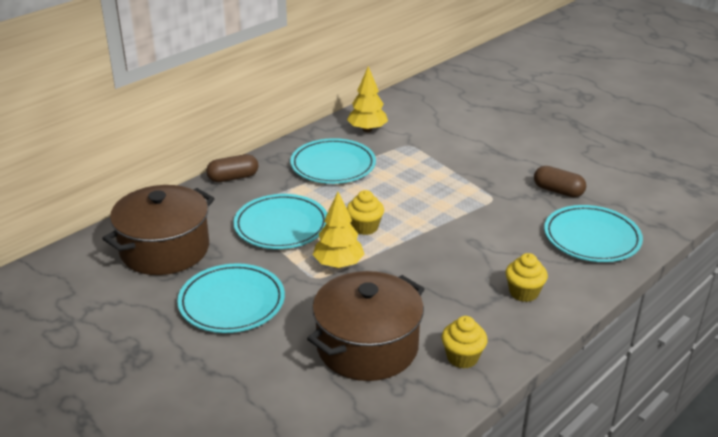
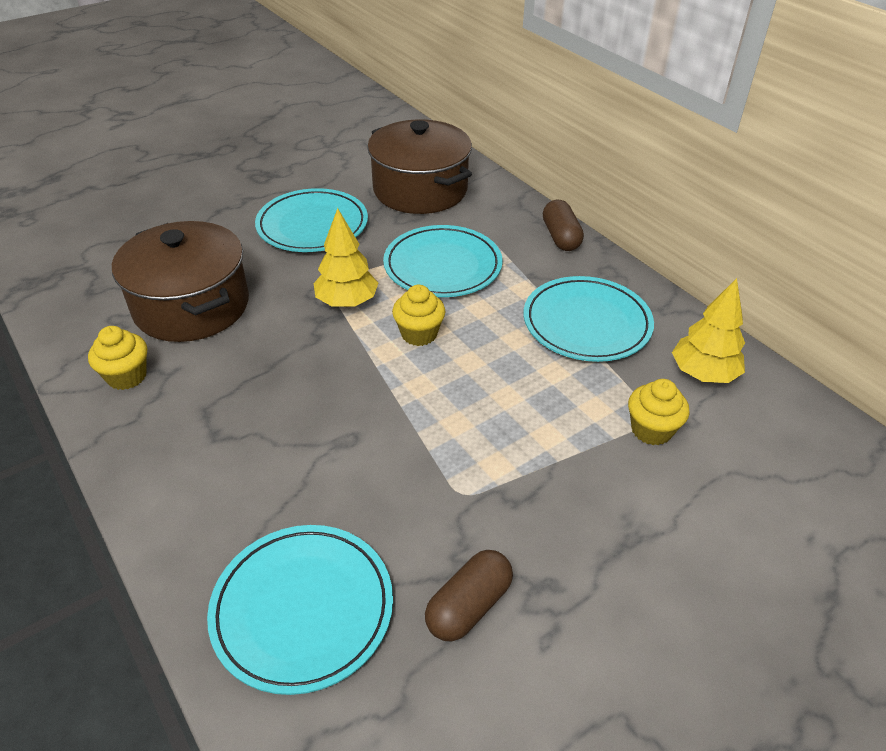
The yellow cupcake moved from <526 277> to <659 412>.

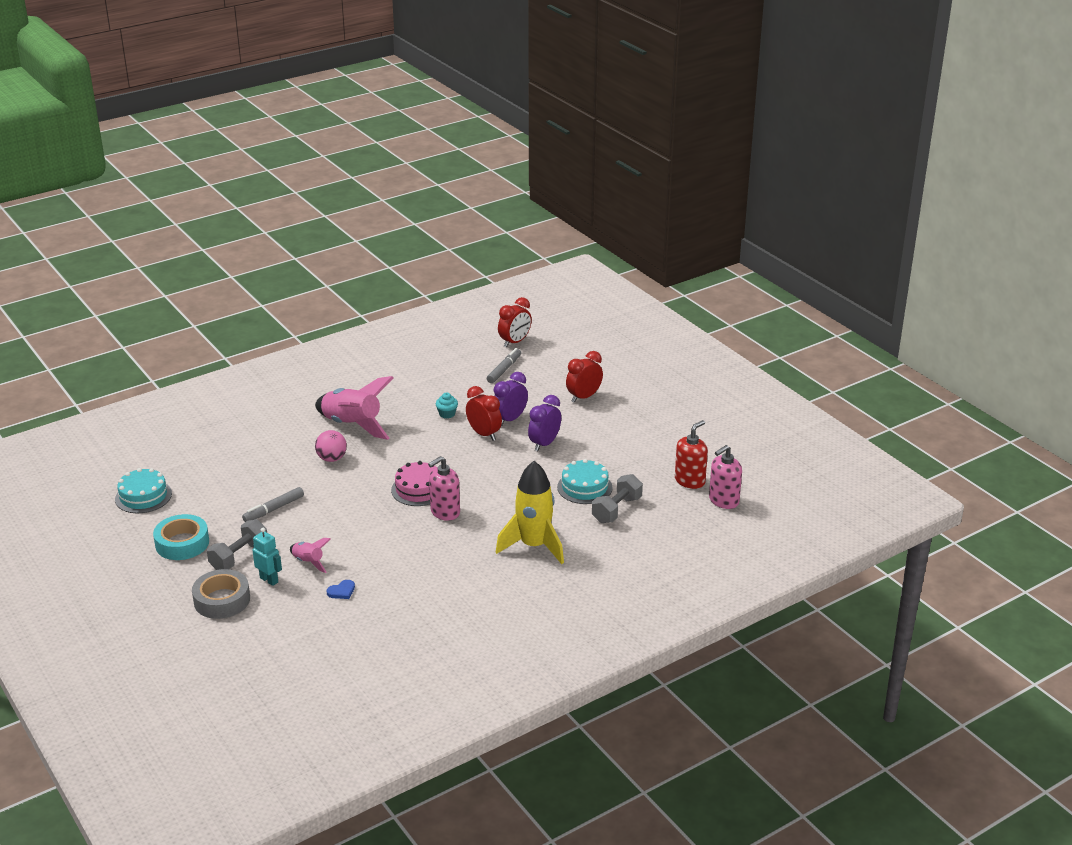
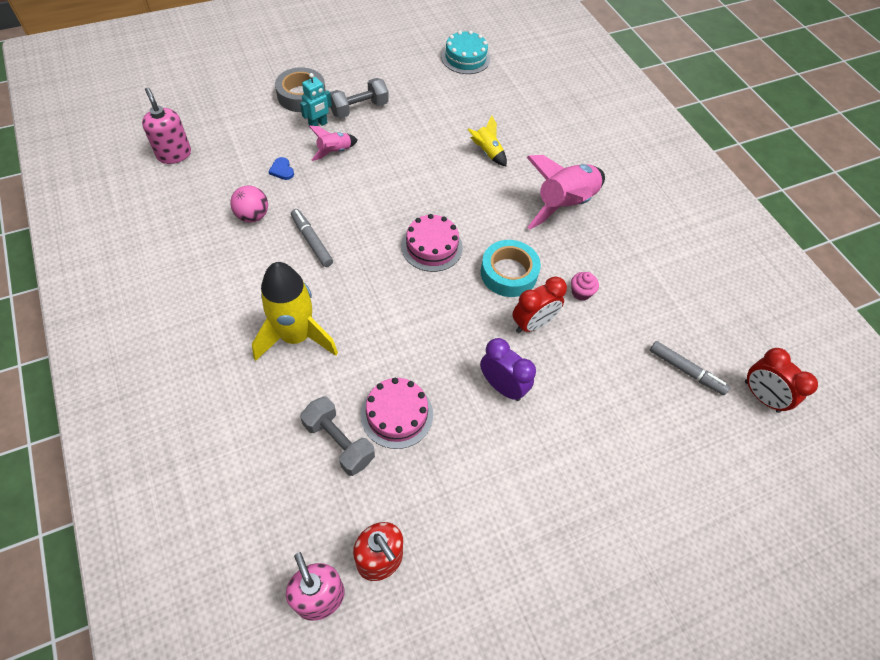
The purple clock at <511 399> disappeared.
The red clock at <584 377> disappeared.
The yellow rocket at <487 141> appeared.
The turquoise tape moved from <181 537> to <511 268>.
The grey marker moved from <273 504> to <312 238>.
The pink ball moved from <331 446> to <249 204>.
The pink soap dispenser moved from <444 488> to <166 125>.
The turquoise cupcake at <447 406> became the pink cupcake at <585 286>.
The turquoise cake at <585 481> became the pink cake at <397 413>.
The grey dumbbell at <237 544> turned 75 degrees counterclockwise.

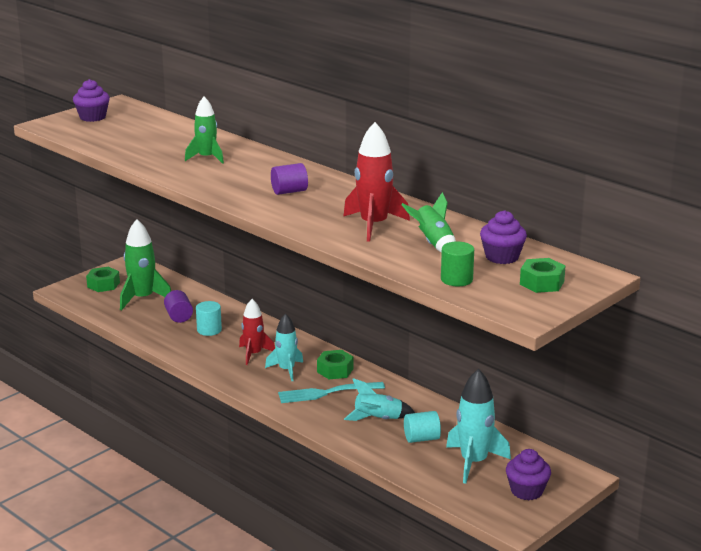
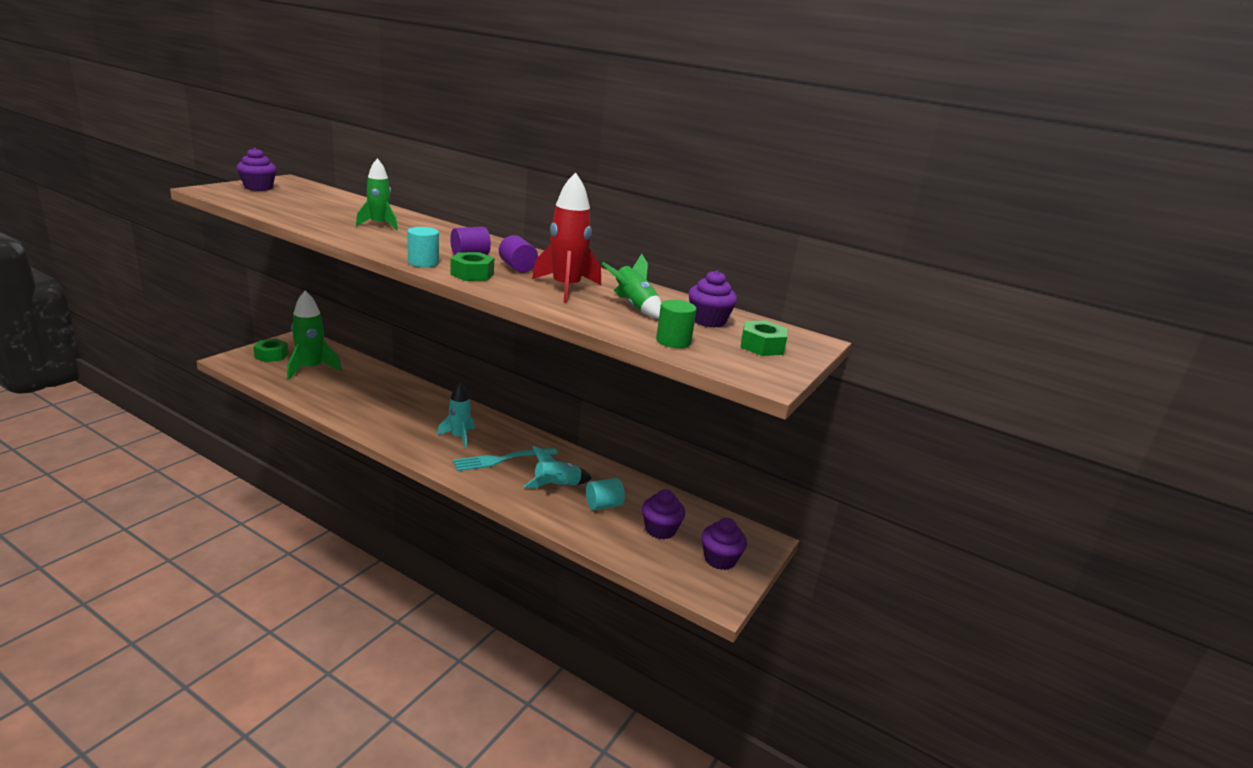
The red rocket at <257 332> disappeared.
The purple cylinder moved from <178 306> to <518 254>.
The turquoise cylinder moved from <209 318> to <423 247>.
The green nut moved from <335 364> to <472 266>.
The turquoise rocket at <478 426> was replaced by the purple cupcake at <663 514>.

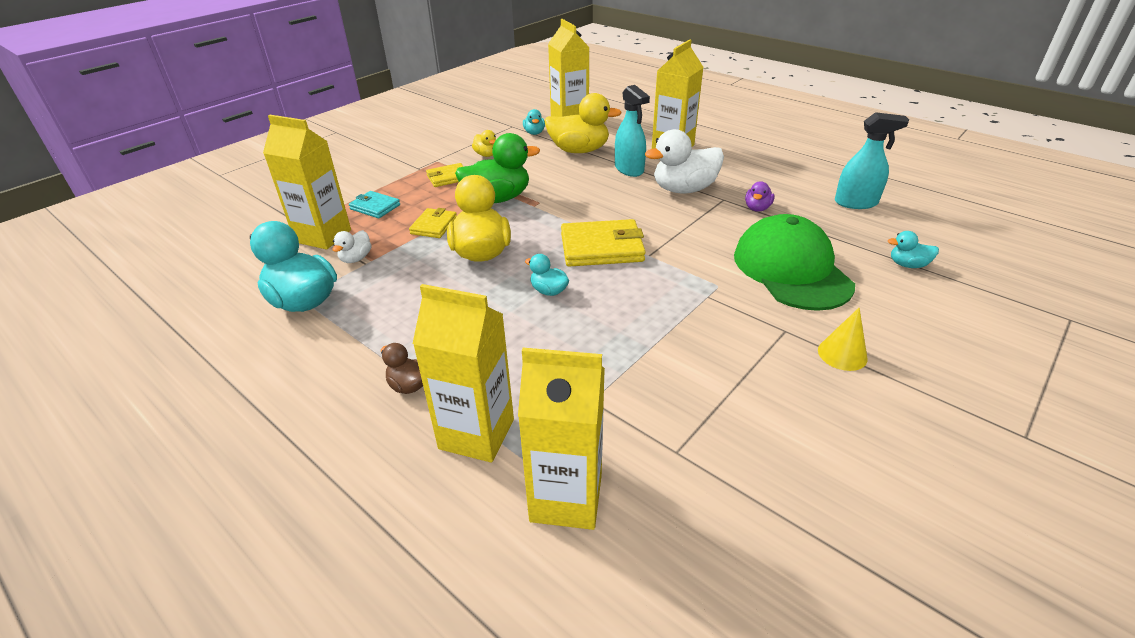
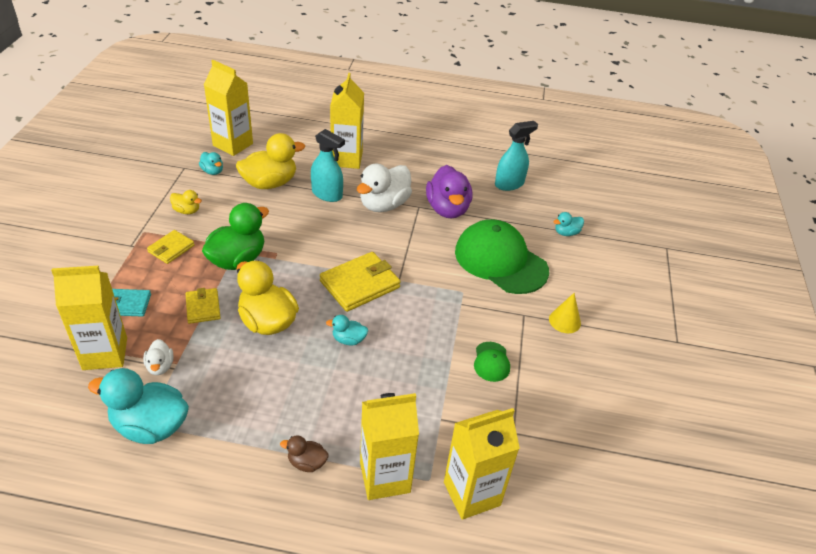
The green cap at <492 362> appeared.
The purple duck at <760 196> changed to 2.05 times the size.

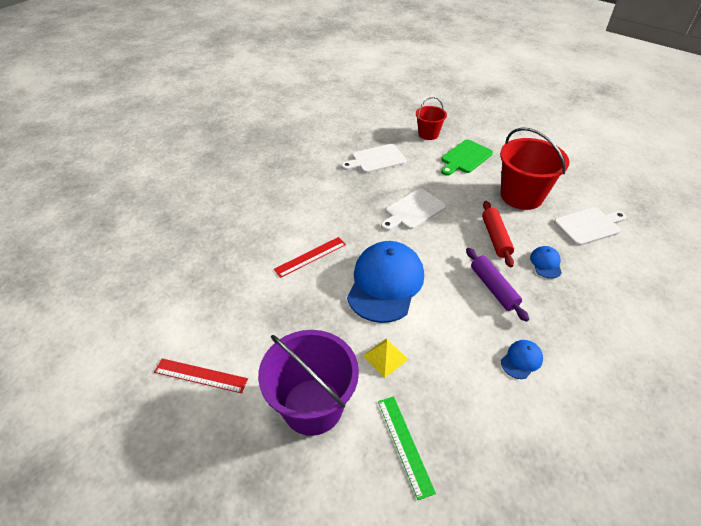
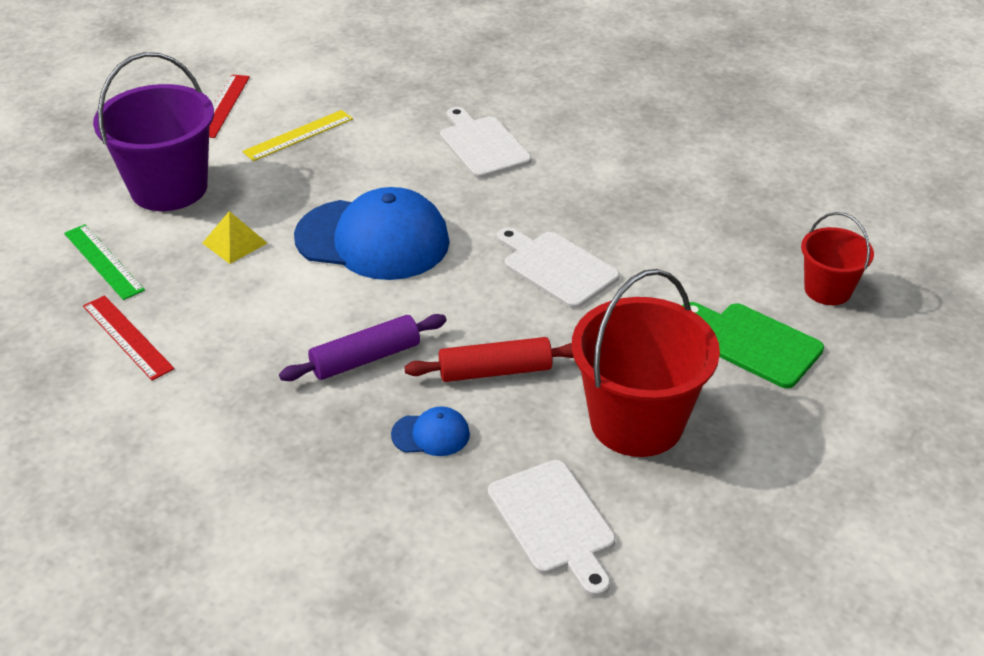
The blue cap at <522 359> disappeared.
The yellow ruler at <297 135> appeared.
The red ruler moved from <310 257> to <128 338>.
The white cutting board moved from <373 158> to <486 142>.
The green ruler at <407 448> turned 75 degrees clockwise.

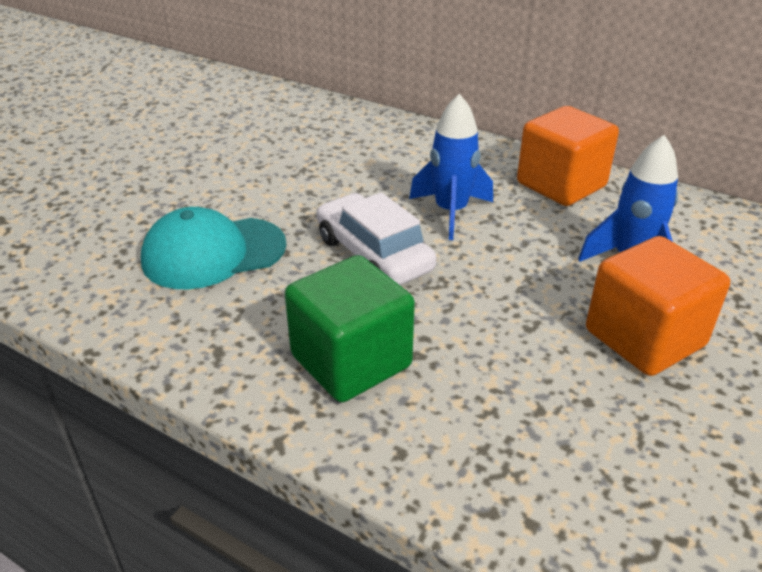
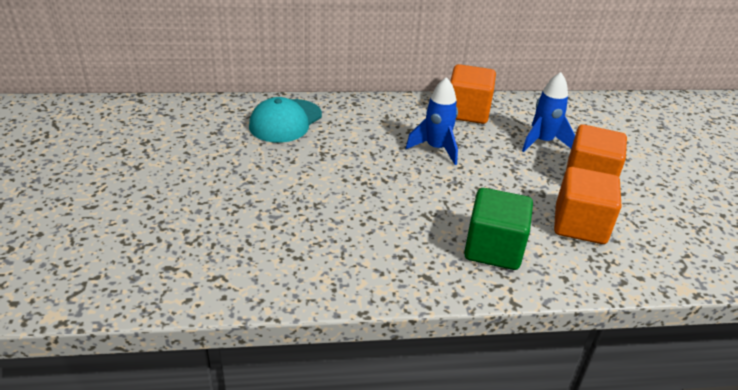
The white car at <376 239> disappeared.
The orange cube at <587 205> appeared.
The turquoise cap moved from <214 248> to <285 120>.

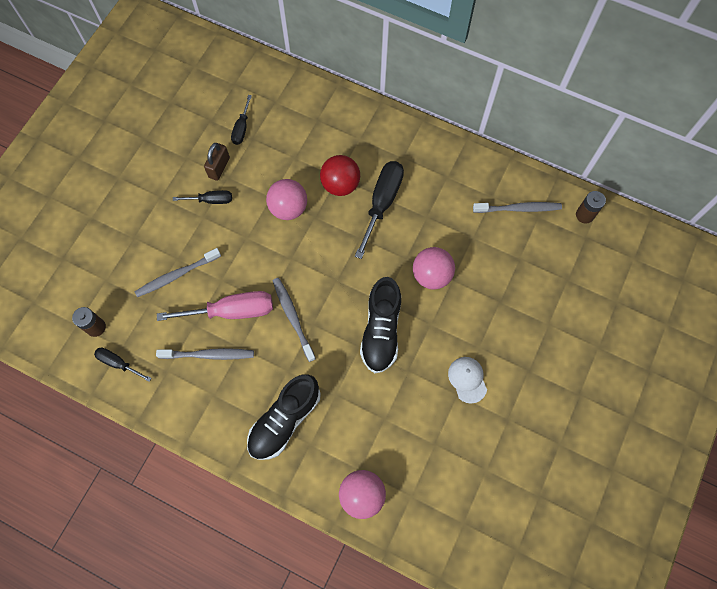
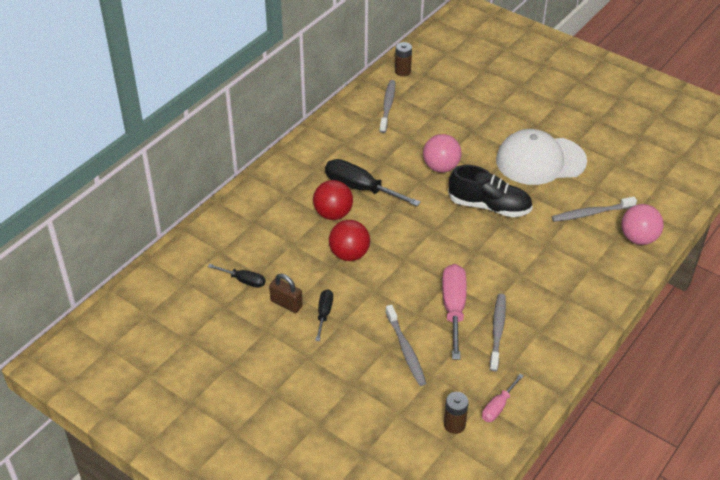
The black shoe at <284 417> disappeared.
The grey toothbrush moved from <294 320> to <594 209>.
The black screwdriver at <123 365> became the pink screwdriver at <503 398>.
The pink ball at <286 199> became the red ball at <349 240>.
The white cap at <467 380> changed to 2.20 times the size.

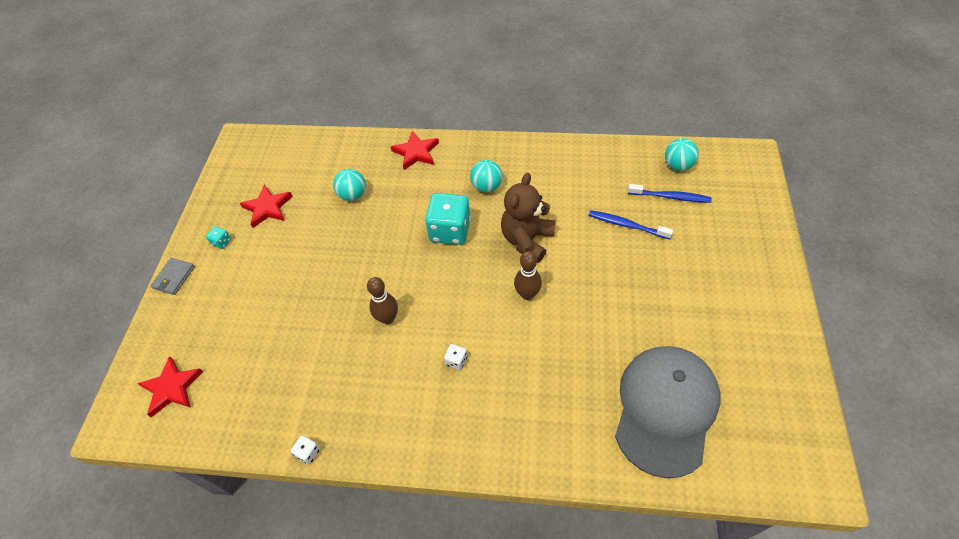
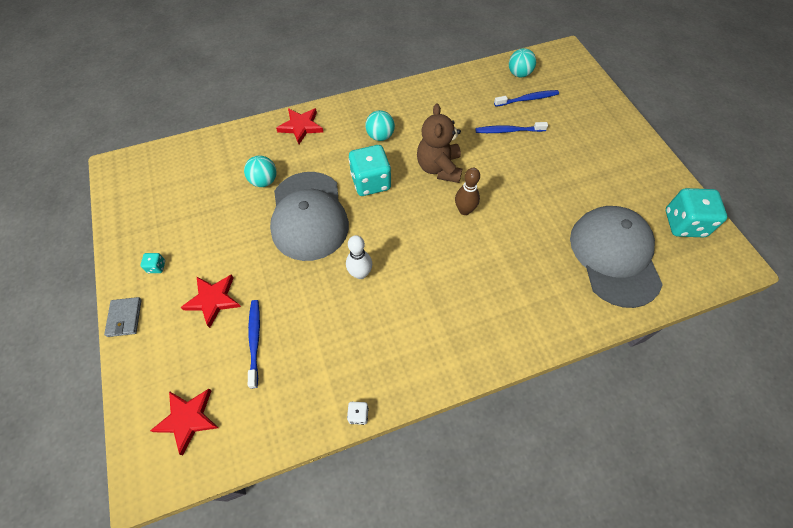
The white dice at <455 357> disappeared.
The blue toothbrush at <254 344> appeared.
The grey cap at <309 216> appeared.
The turquoise dice at <696 212> appeared.
The red star moved from <266 206> to <211 301>.
The brown bowling pin at <382 300> became the white bowling pin at <359 257>.

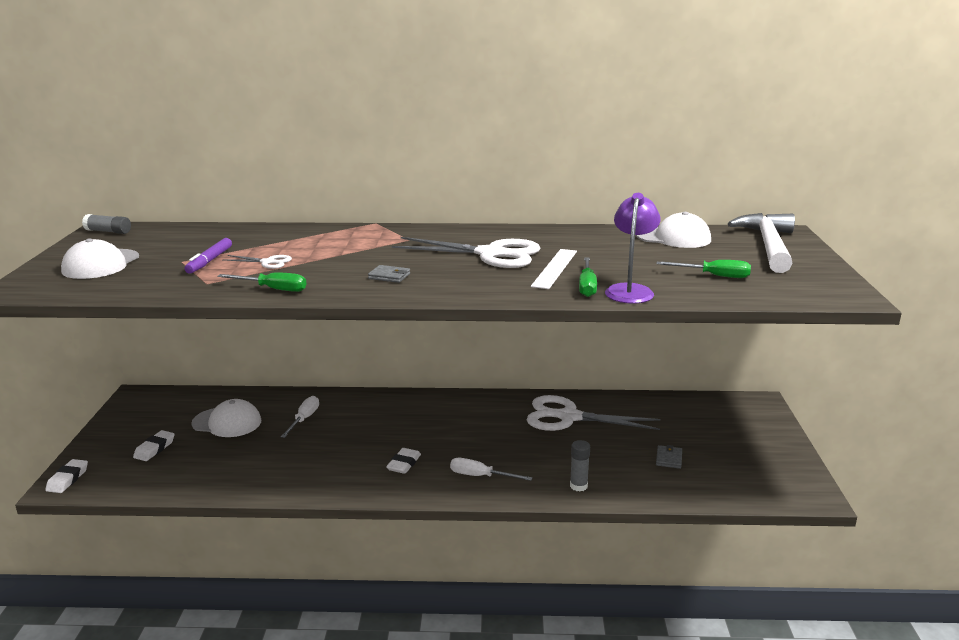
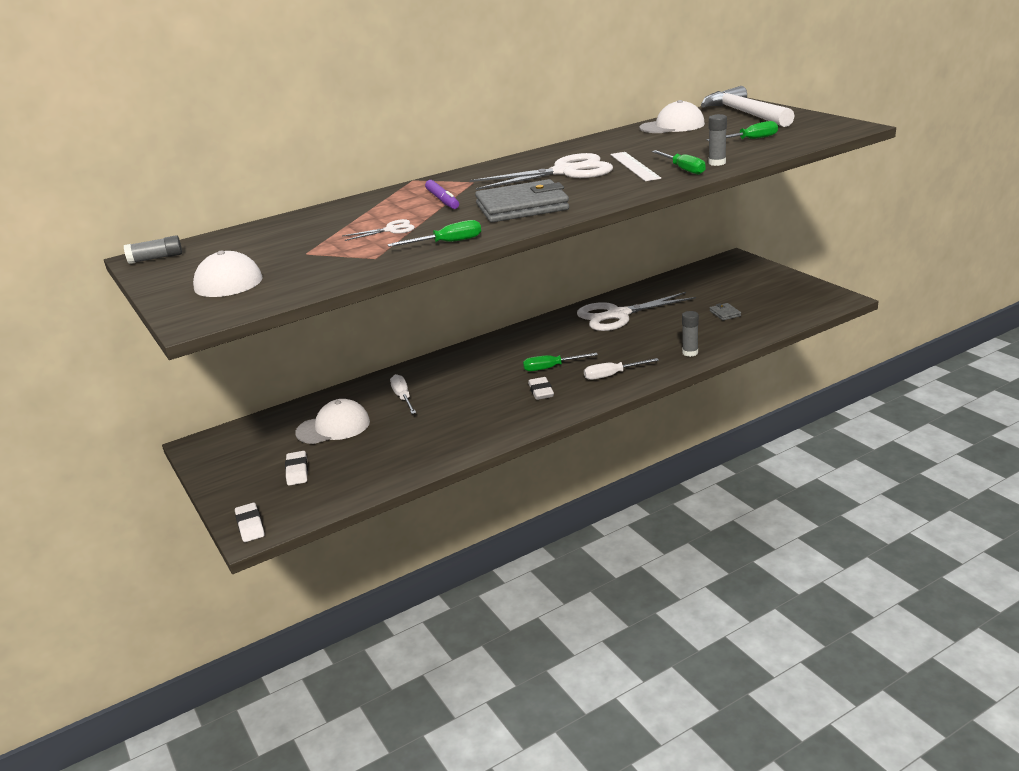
The green screwdriver at <560 362> appeared.
The purple marker moved from <208 256> to <442 194>.
The purple lamp at <632 248> was replaced by the grey glue stick at <718 140>.
The grey wallet at <389 274> changed to 2.44 times the size.

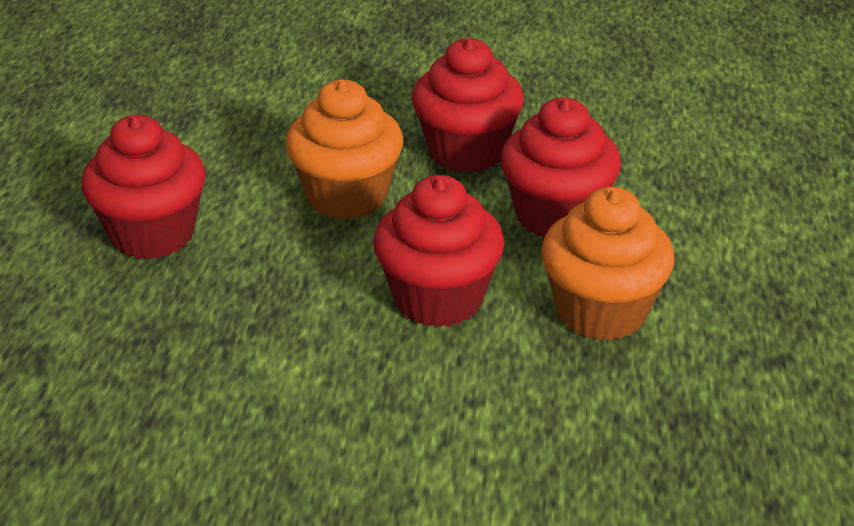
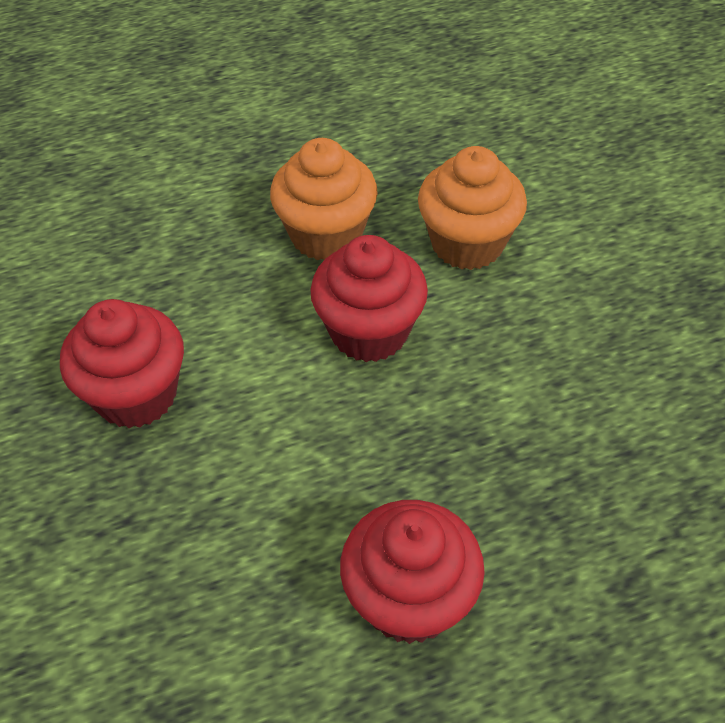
The red cupcake at <560 168> disappeared.
The orange cupcake moved from <344 150> to <472 208>.

